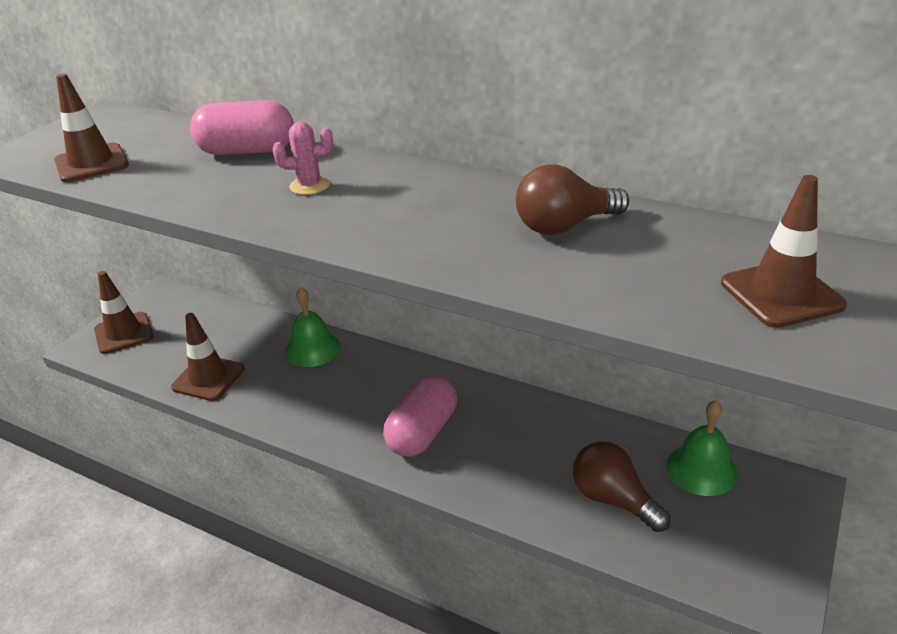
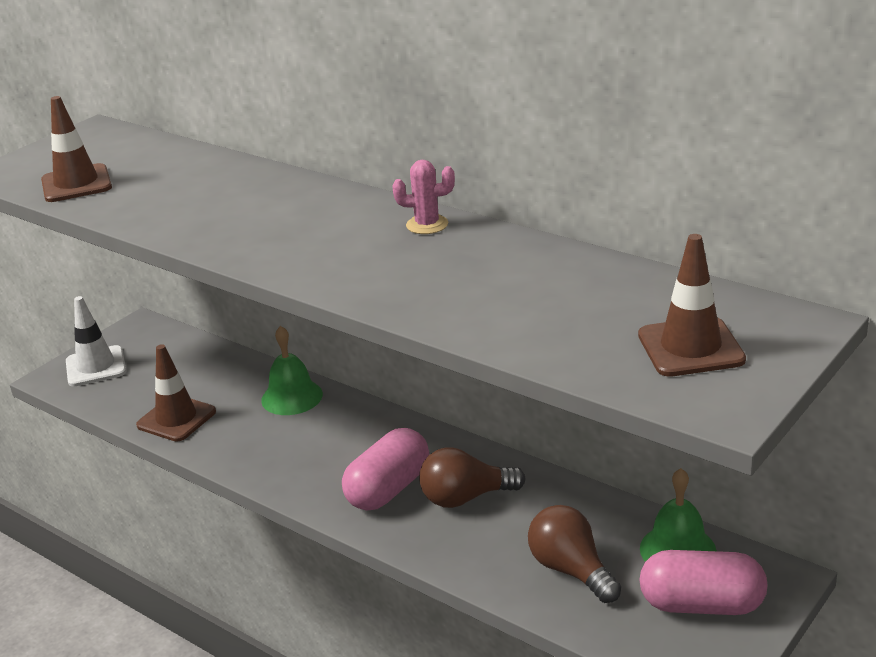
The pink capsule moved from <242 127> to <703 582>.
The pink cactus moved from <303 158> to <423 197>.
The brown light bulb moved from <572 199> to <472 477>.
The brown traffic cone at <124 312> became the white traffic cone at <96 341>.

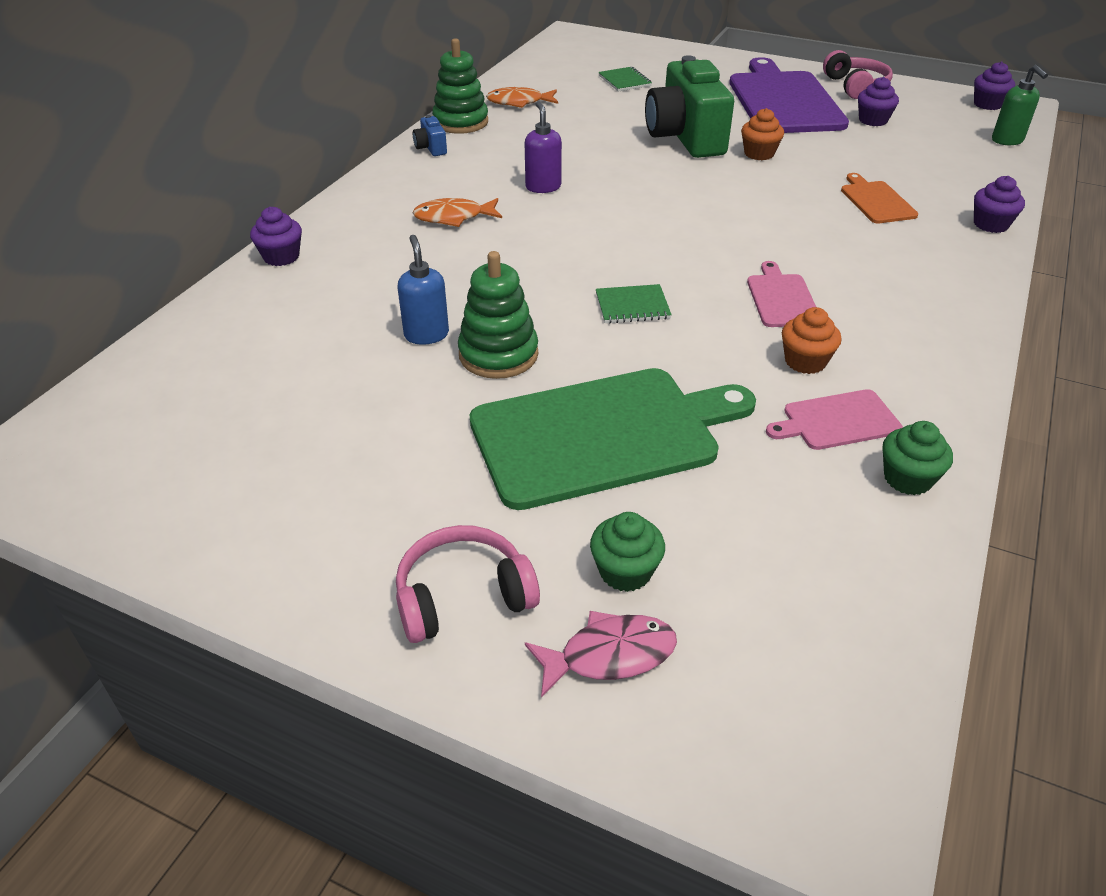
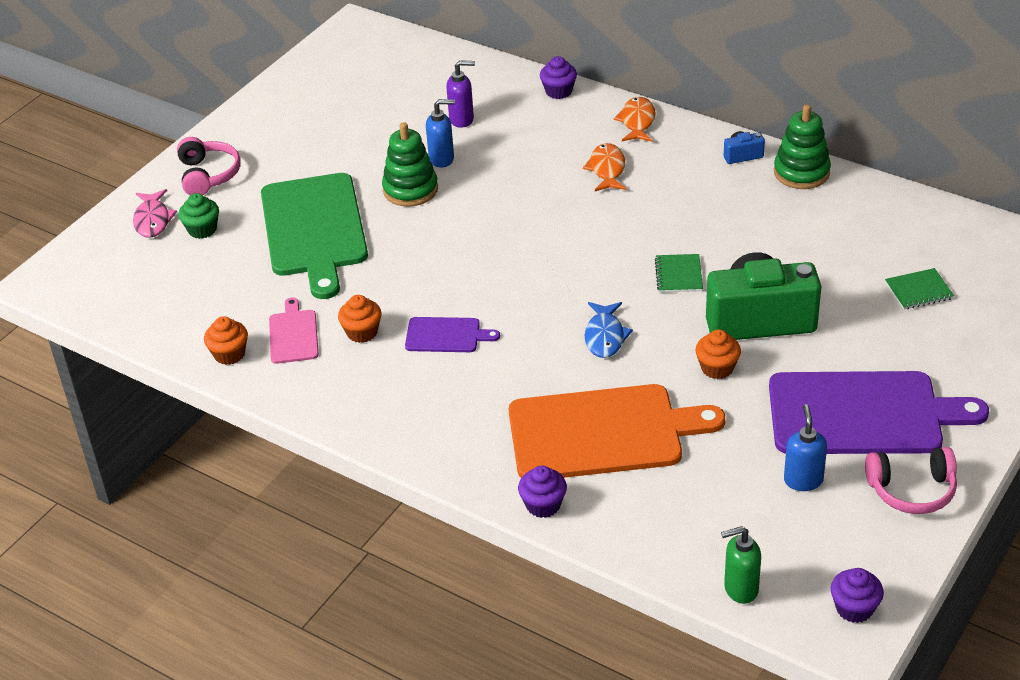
The blue fish at <609 330> appeared.
The orange fish moved from <522 97> to <635 119>.
The purple soap dispenser moved from <543 147> to <460 94>.
The green notebook moved from <634 303> to <679 273>.
The purple cupcake at <878 101> was replaced by the blue soap dispenser at <805 447>.
The pink cutting board at <781 294> became the purple cutting board at <452 334>.
The green cupcake at <917 458> became the orange cupcake at <226 340>.
The orange cutting board at <879 198> changed to 2.14 times the size.

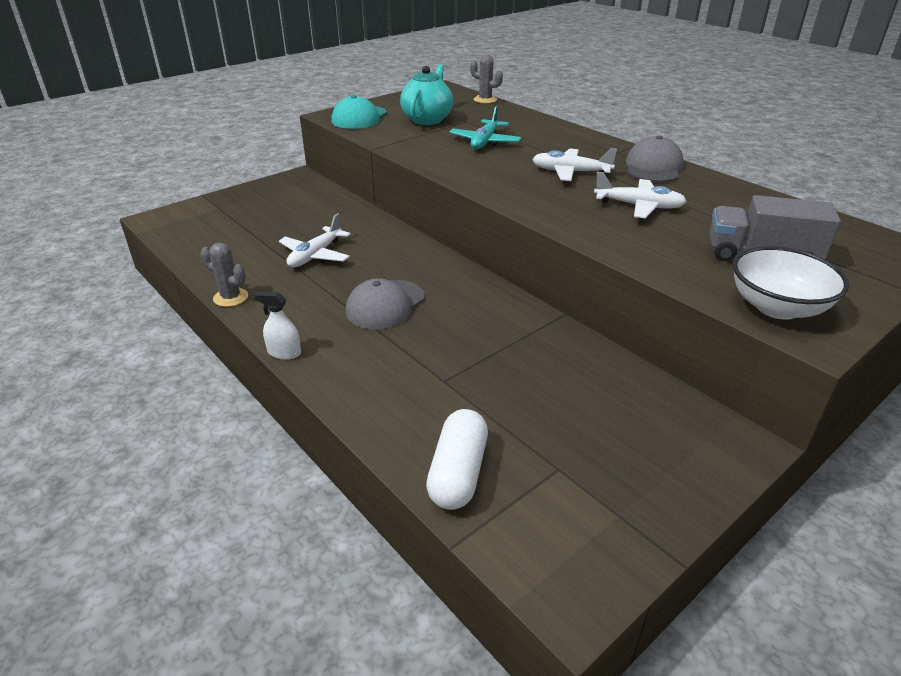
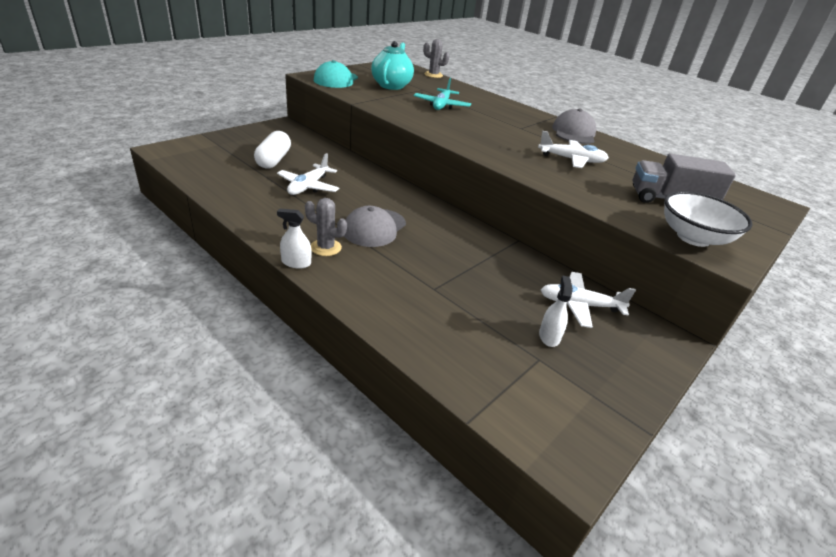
The white spray bottle at <556 311> appeared.
The grey cactus moved from <224 275> to <326 227>.
The white capsule moved from <457 459> to <272 149>.
The white plane moved from <574 164> to <588 300>.

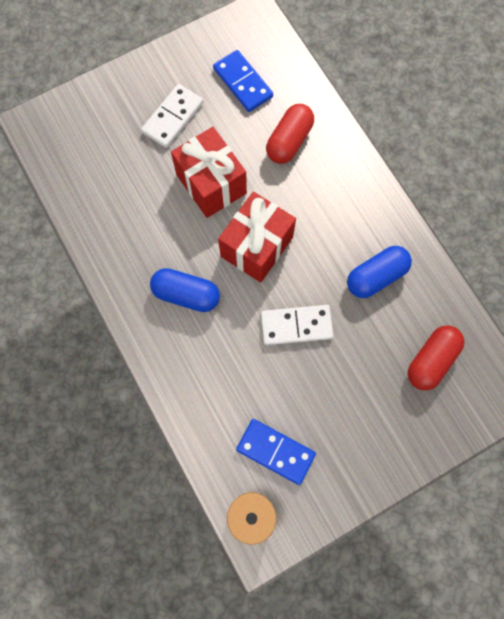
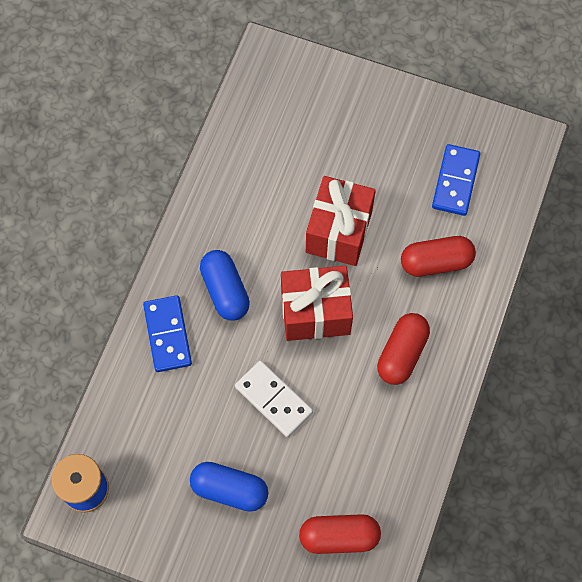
The white domino at <172 116> disappeared.
The red capsule at <403 349> appeared.
The blue domino moved from <276 452> to <167 333>.
The blue capsule moved from <379 272> to <229 487>.

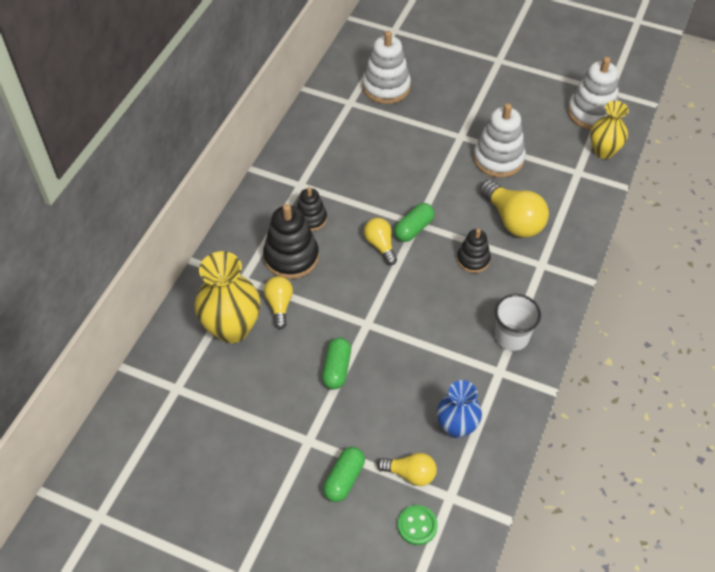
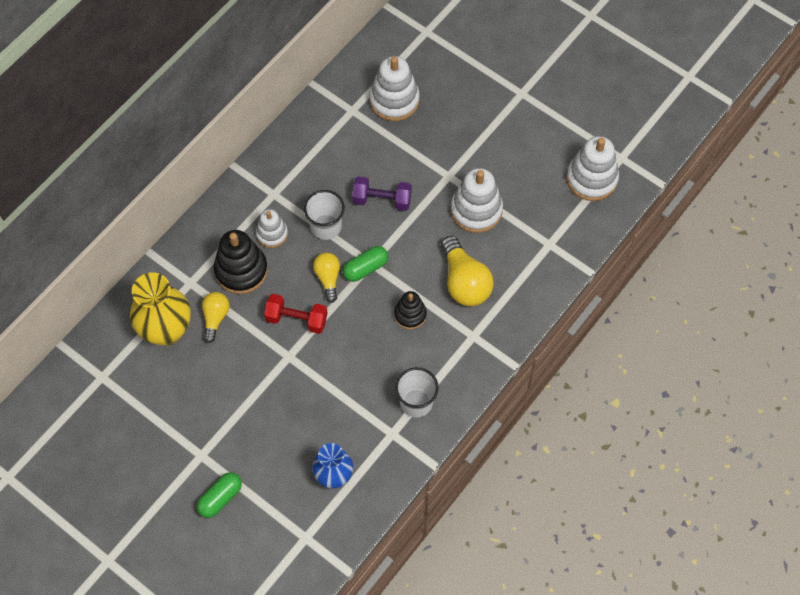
The green capsule at <336 363> disappeared.
The yellow light bulb at <407 469> disappeared.
The green button at <417 525> disappeared.
The yellow vase at <609 130> disappeared.
The red dumbbell at <296 314> appeared.
The white cup at <324 215> appeared.
The purple dumbbell at <382 193> appeared.
The black stacking toy at <312 209> became the white stacking toy at <272 228>.

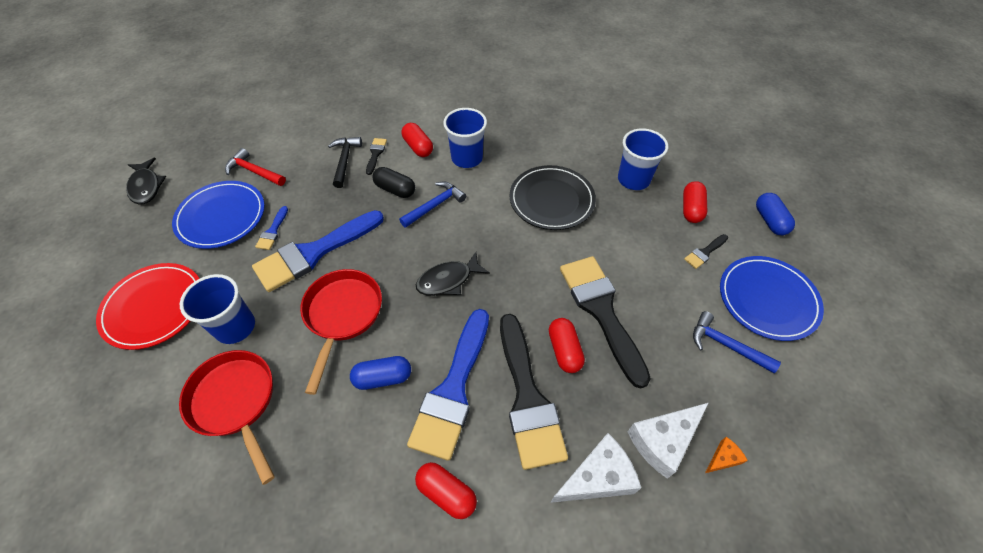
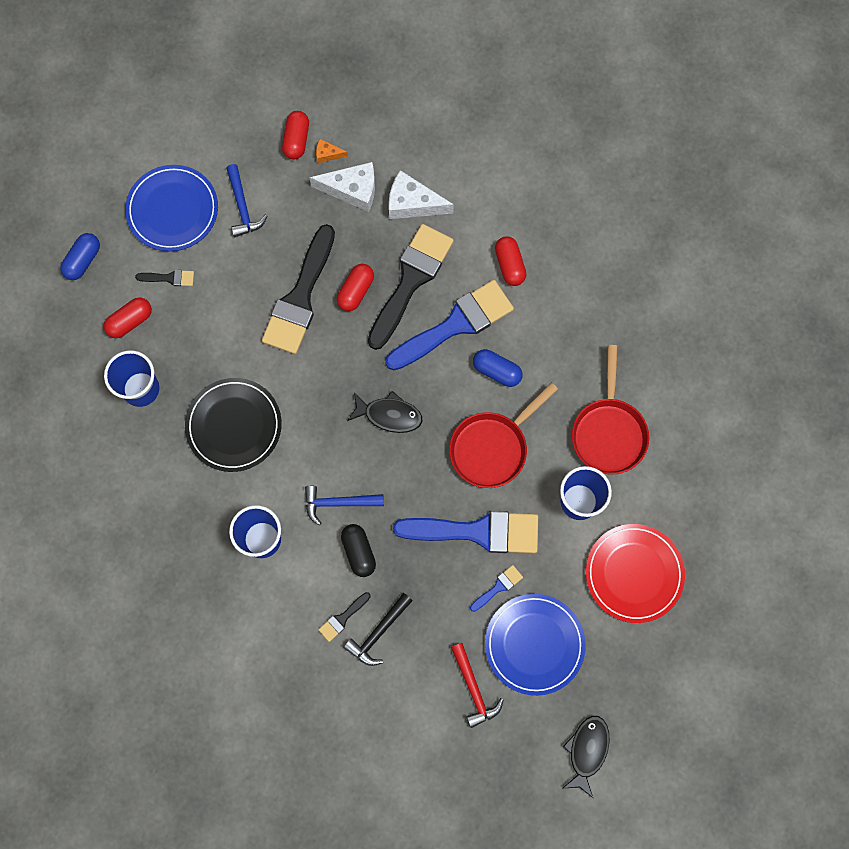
The red capsule moved from <417 140> to <295 135>.

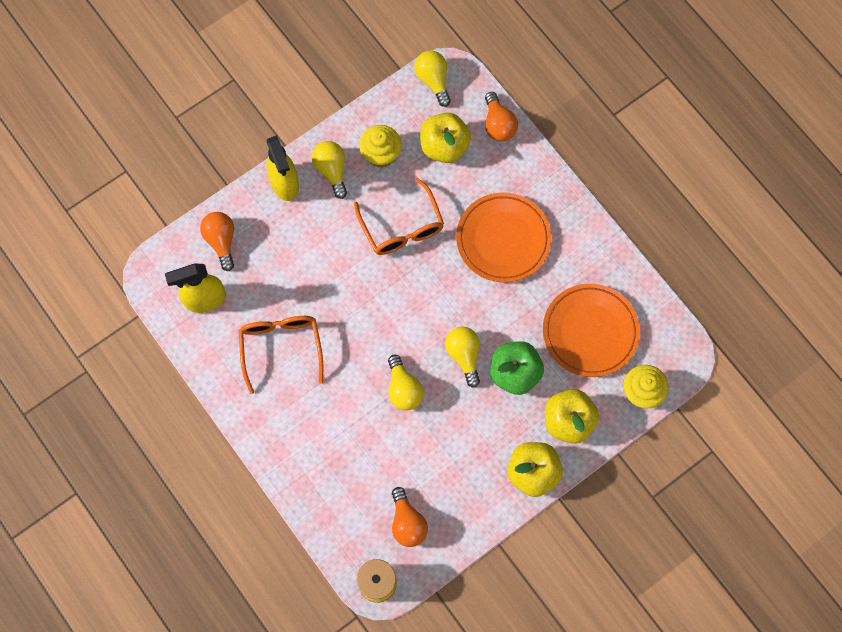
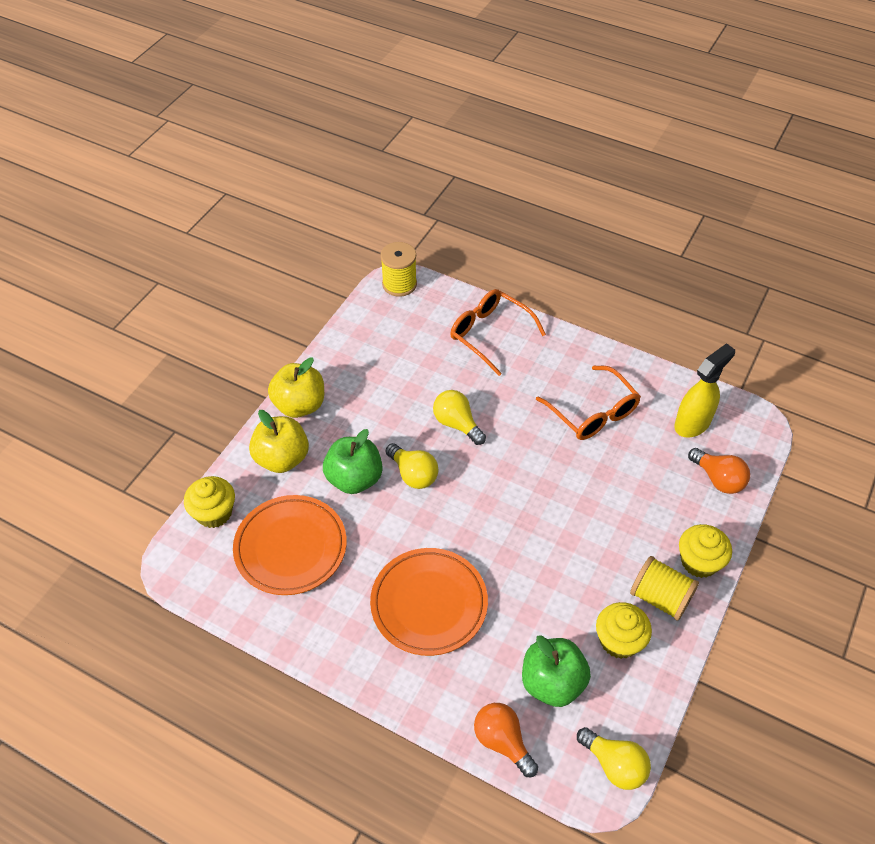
The orange light bulb at <410 517> disappeared.
The orange glasses moved from <399 216> to <498 332>.
The yellow spray bottle at <282 168> was replaced by the yellow cupcake at <705 551>.
The yellow light bulb at <329 170> was replaced by the yellow spool at <664 588>.
The yellow apple at <445 137> became the green apple at <556 671>.

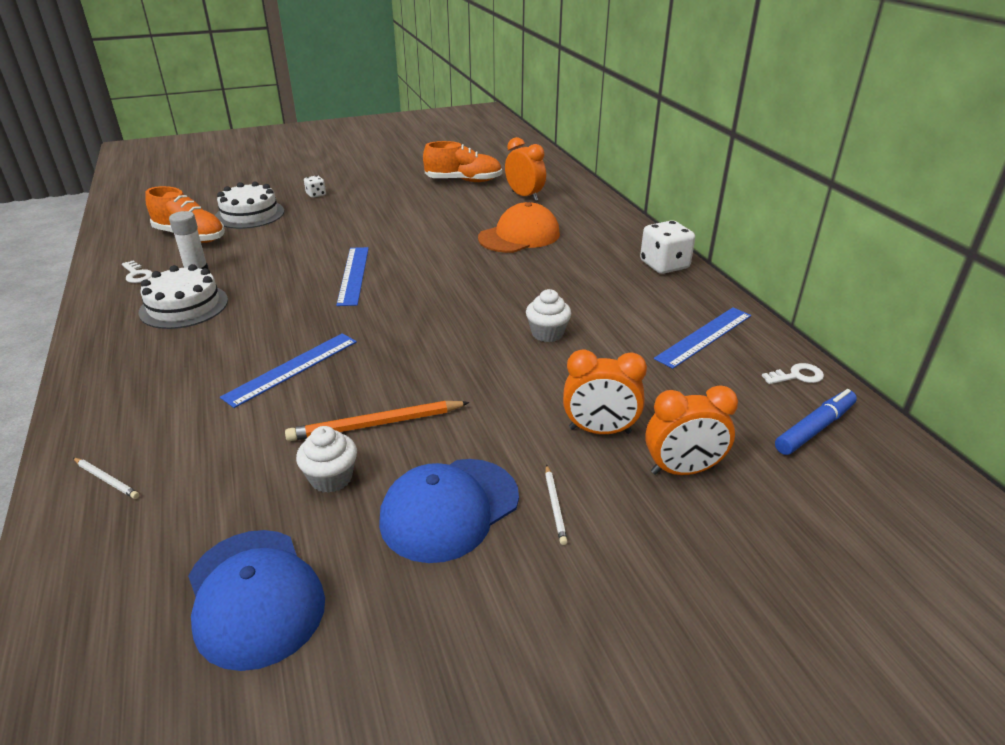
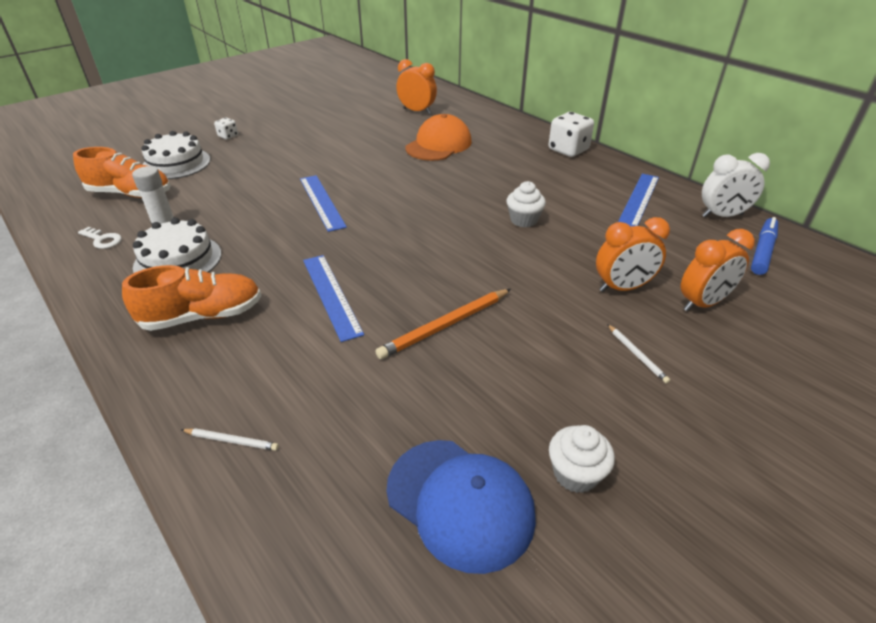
The blue cap at <449 511> disappeared.
The white cupcake moved from <326 459> to <582 459>.
The orange shoe moved from <462 161> to <191 298>.
The white key at <793 373> was replaced by the white clock at <736 185>.
The blue ruler at <288 370> turned 45 degrees counterclockwise.

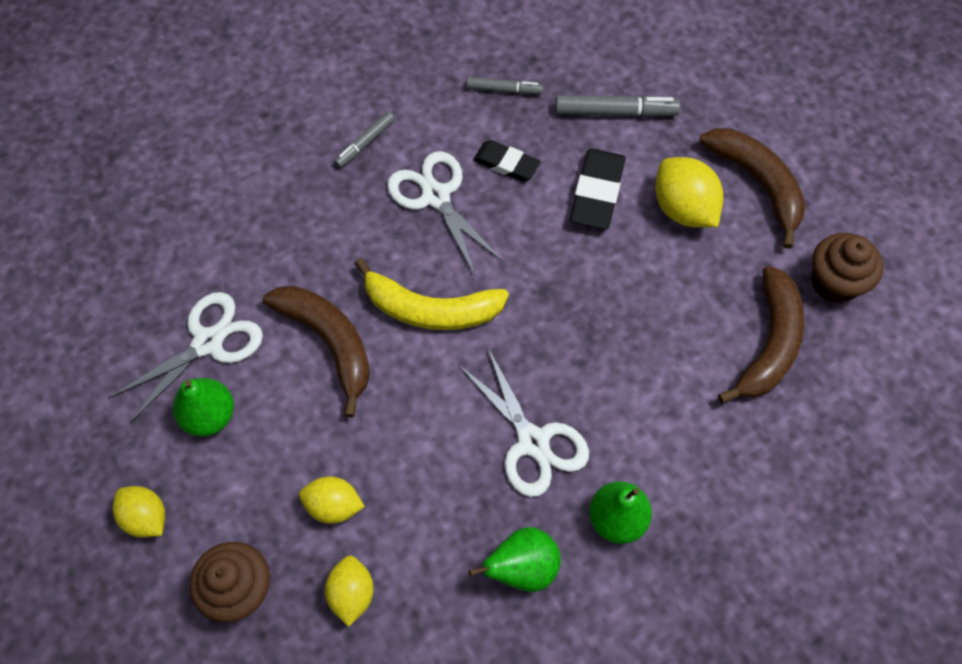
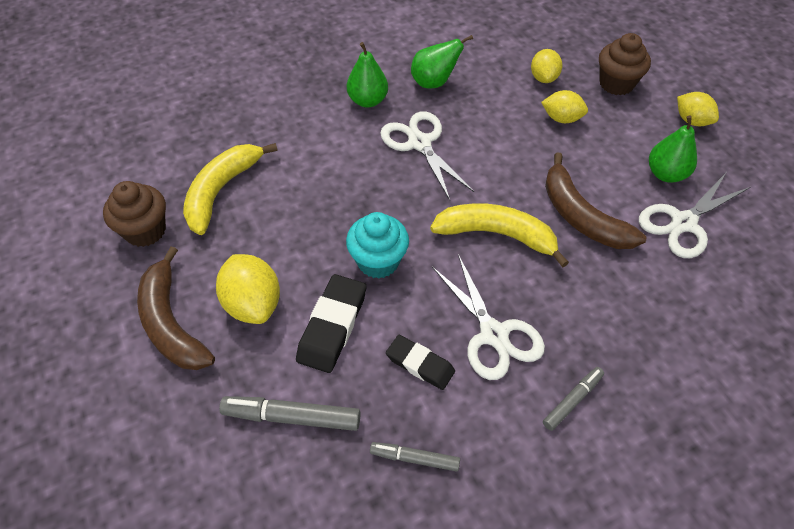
The turquoise cupcake at <377 245> appeared.
The brown banana at <761 335> became the yellow banana at <230 189>.

